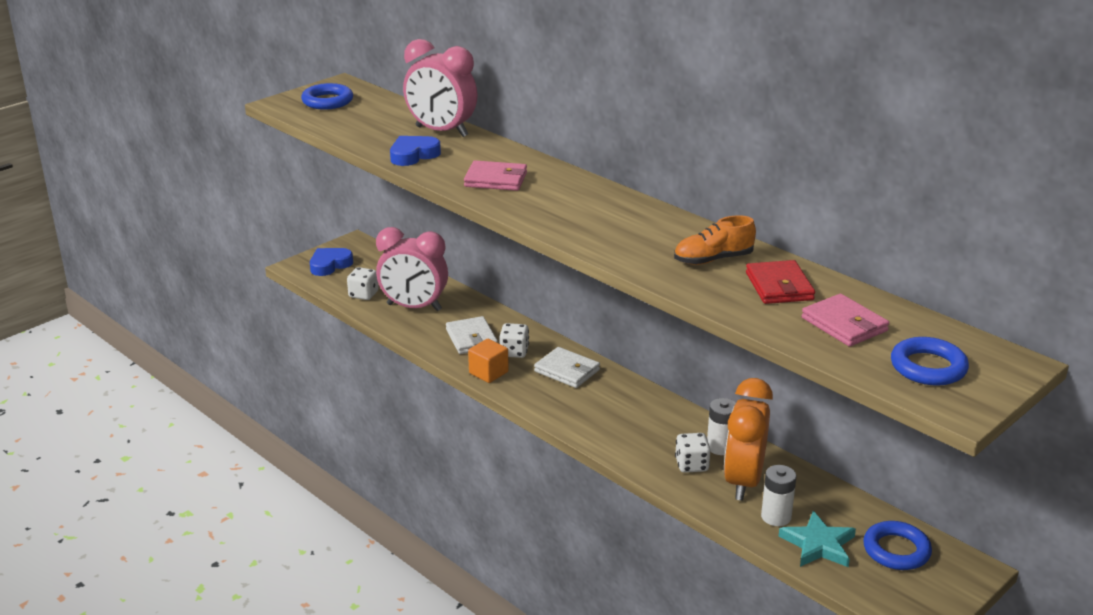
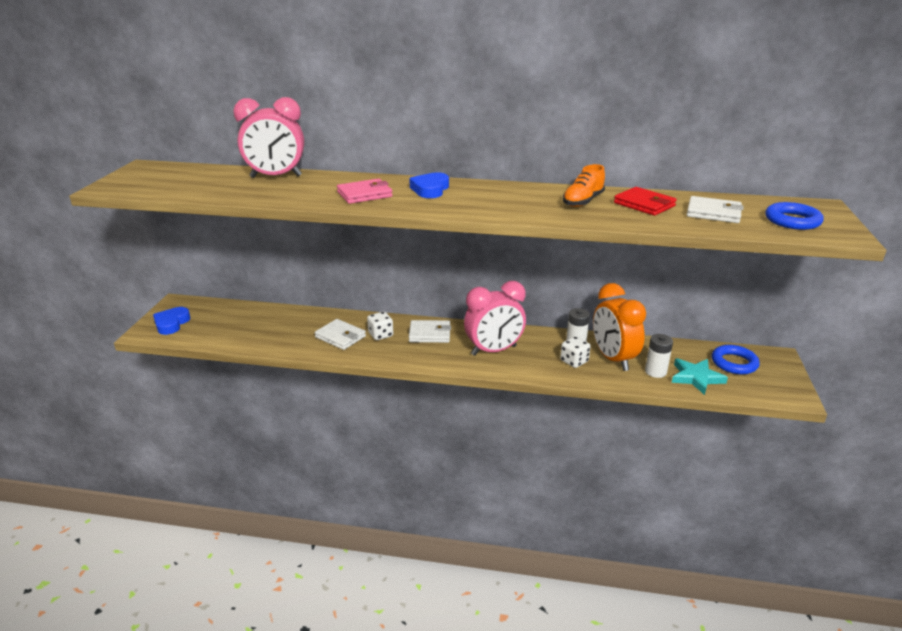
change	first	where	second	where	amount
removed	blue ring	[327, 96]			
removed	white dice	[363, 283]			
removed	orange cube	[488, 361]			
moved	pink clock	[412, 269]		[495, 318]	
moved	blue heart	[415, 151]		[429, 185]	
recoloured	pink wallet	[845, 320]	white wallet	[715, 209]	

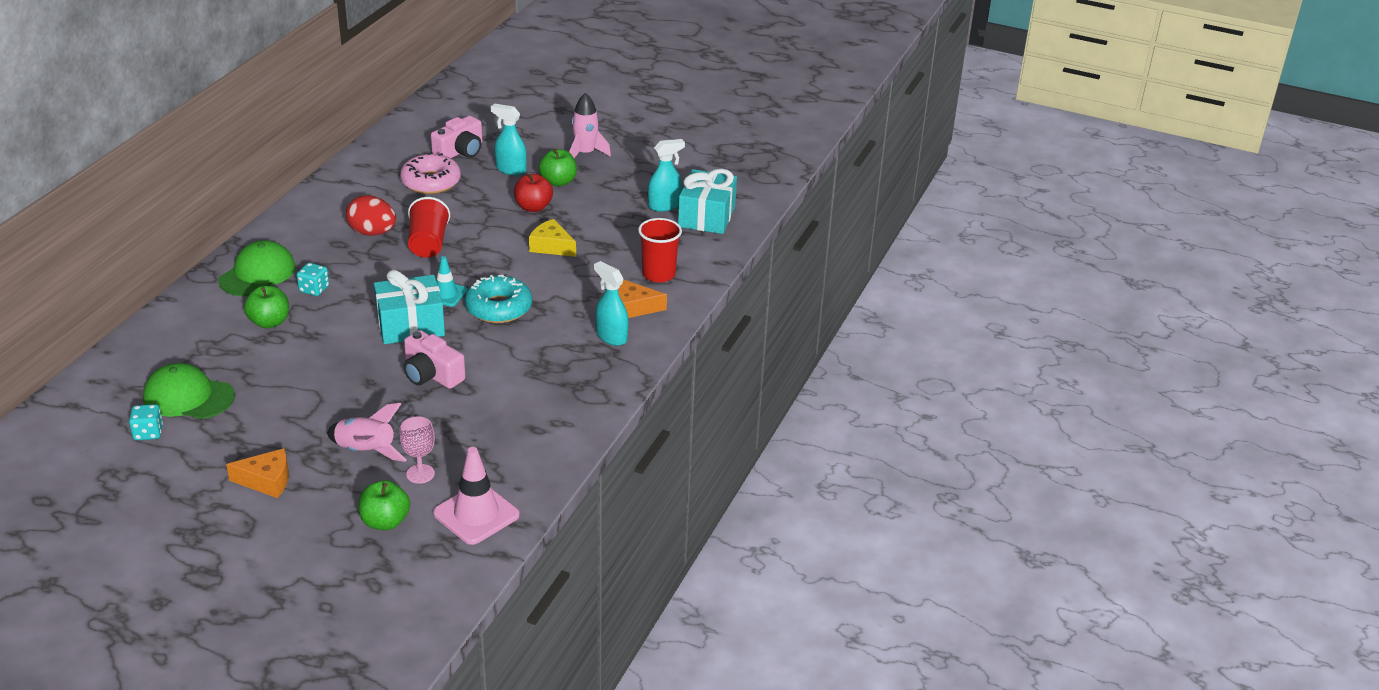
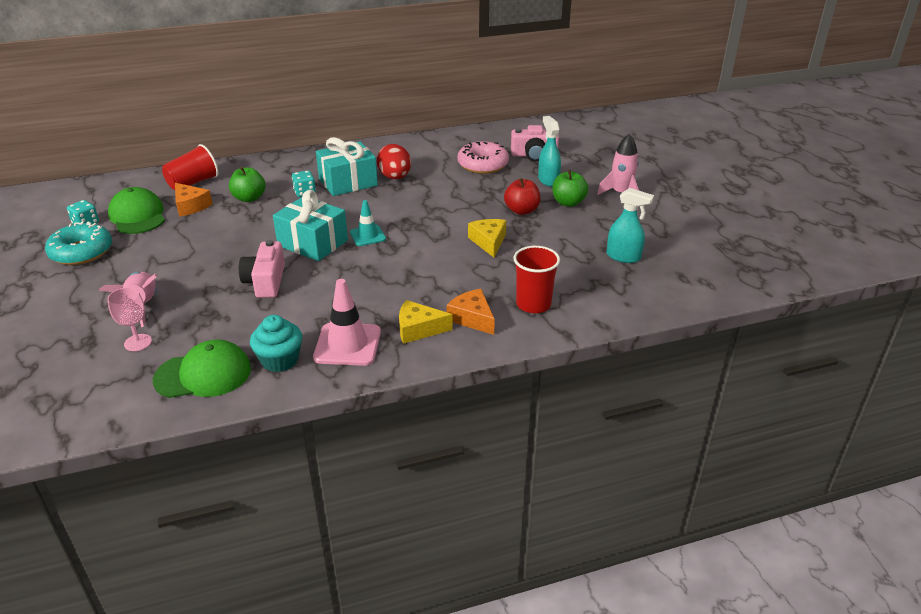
change	first	where	second	where	amount
removed	green apple	[384, 505]			
added			turquoise cupcake	[276, 343]	
moved	green cap	[257, 268]		[202, 368]	
moved	orange cheese	[257, 473]		[194, 200]	
moved	red cup	[429, 227]		[190, 167]	
moved	pink traffic cone	[476, 496]		[347, 322]	
moved	turquoise donut	[498, 298]		[78, 243]	
moved	turquoise gift	[707, 201]		[347, 166]	
replaced	turquoise spray bottle	[611, 303]	yellow cheese	[426, 322]	

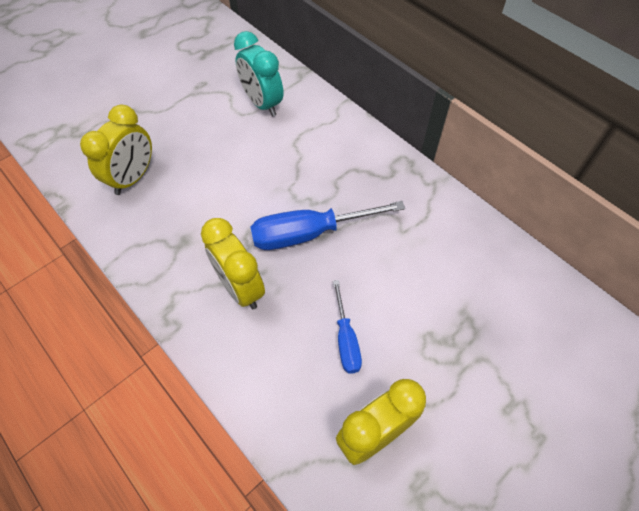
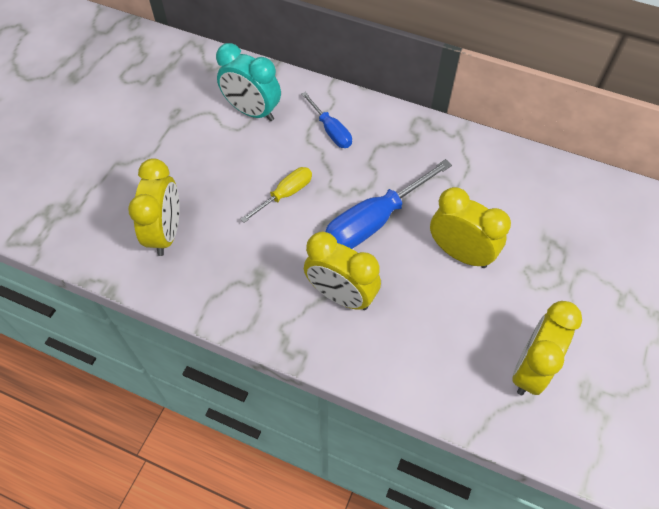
change	first	where	second	where	amount
added			yellow screwdriver	[276, 195]	
added			yellow clock	[470, 227]	
moved	blue screwdriver	[347, 326]		[326, 120]	

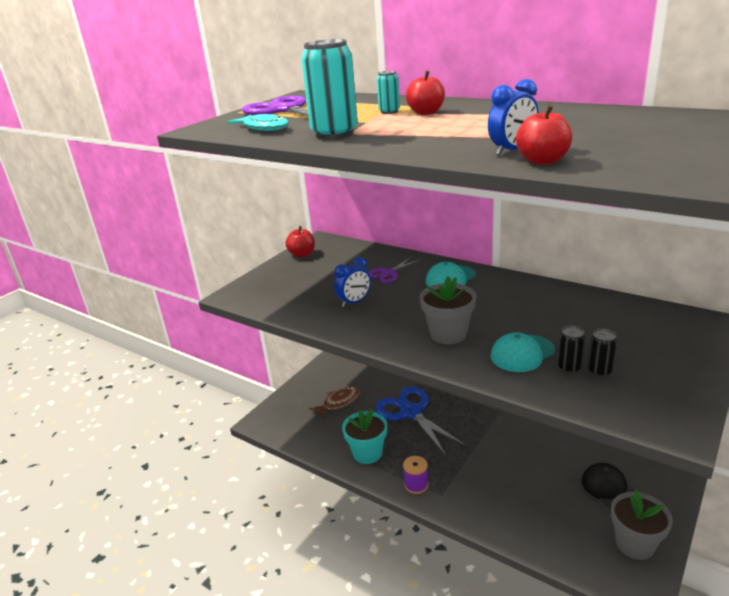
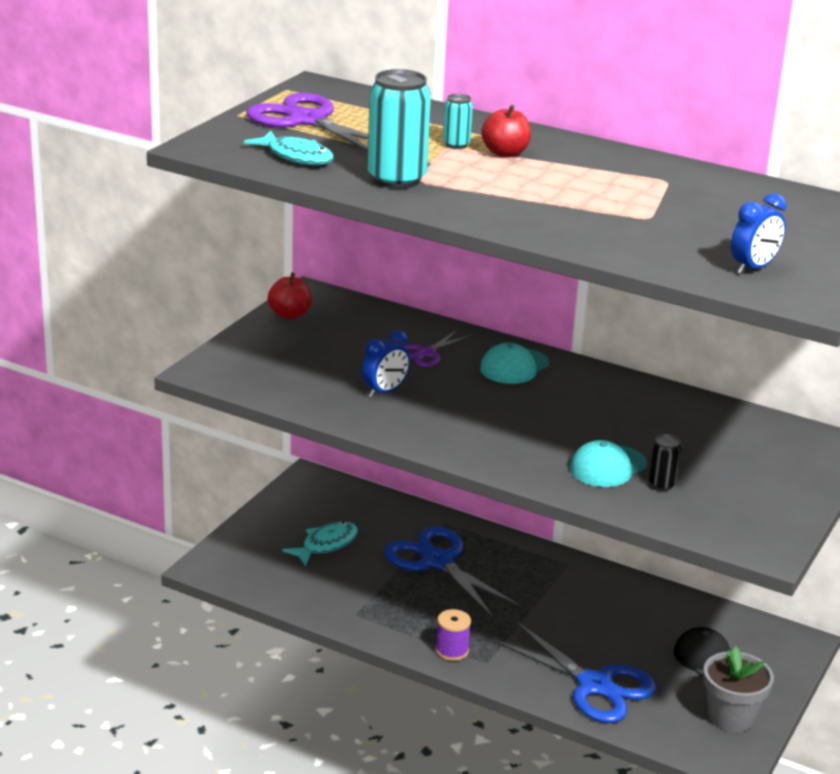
change	first	where	second	where	amount
removed	turquoise flower pot	[364, 436]			
removed	grey flower pot	[448, 310]			
removed	red apple	[544, 134]			
removed	black can	[602, 353]			
added			blue scissors	[575, 672]	
moved	blue clock	[513, 117]		[758, 233]	
recoloured	brown fish	[334, 403]	turquoise fish	[320, 544]	

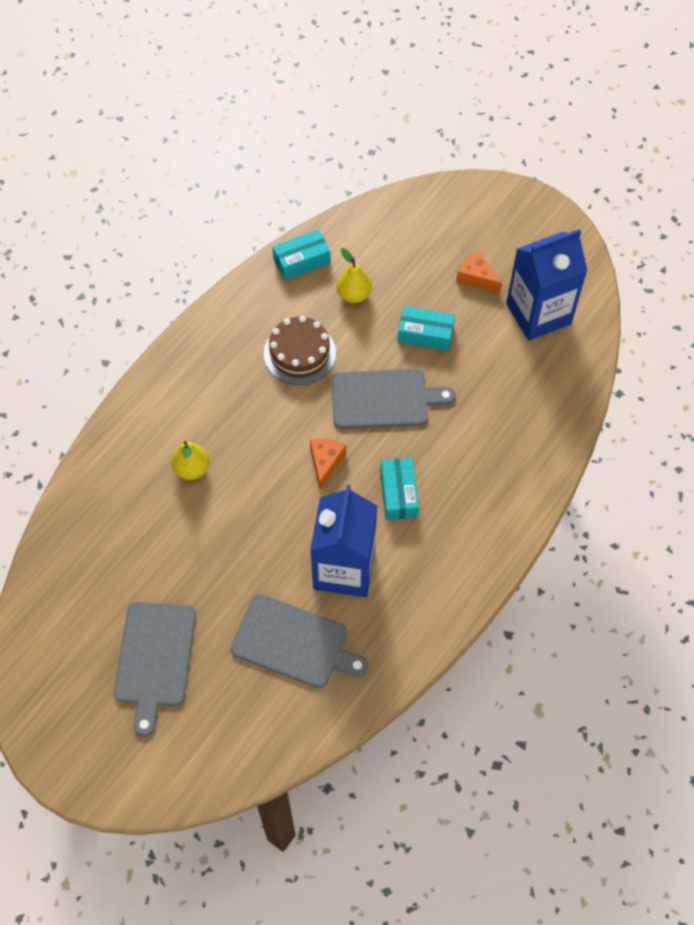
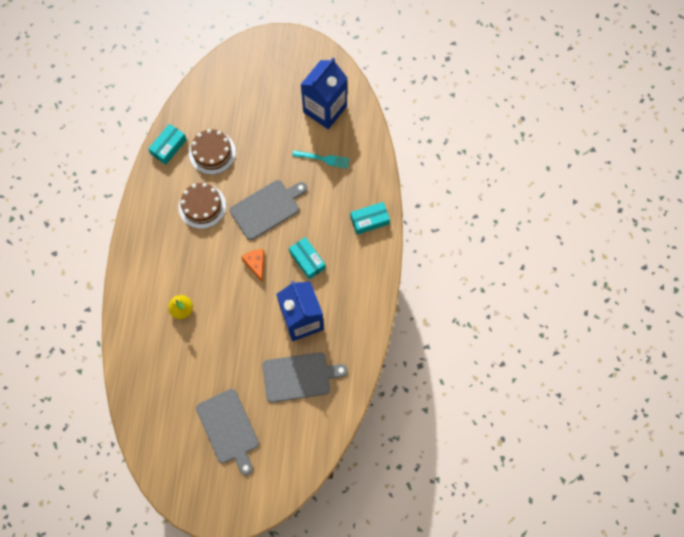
change	first	where	second	where	amount
removed	orange cheese	[479, 271]			
added			turquoise fork	[321, 159]	
moved	turquoise box	[426, 328]		[370, 218]	
replaced	yellow pear	[354, 275]	brown cake	[212, 152]	

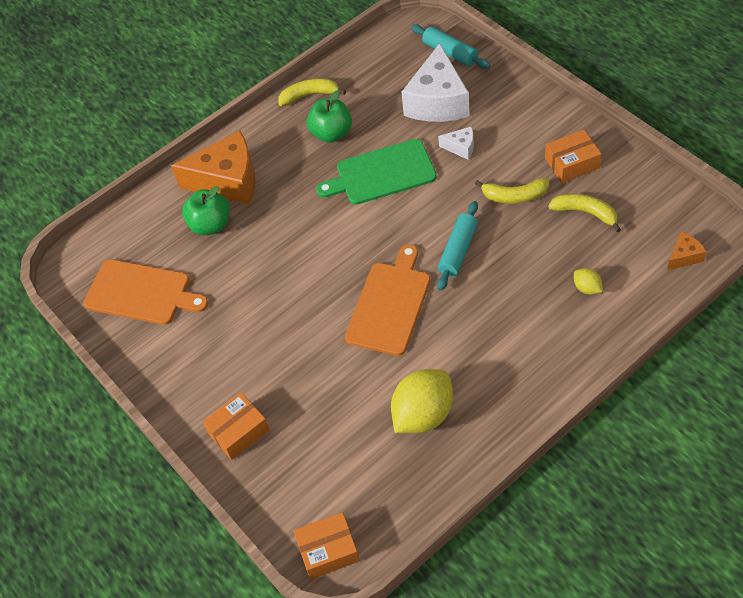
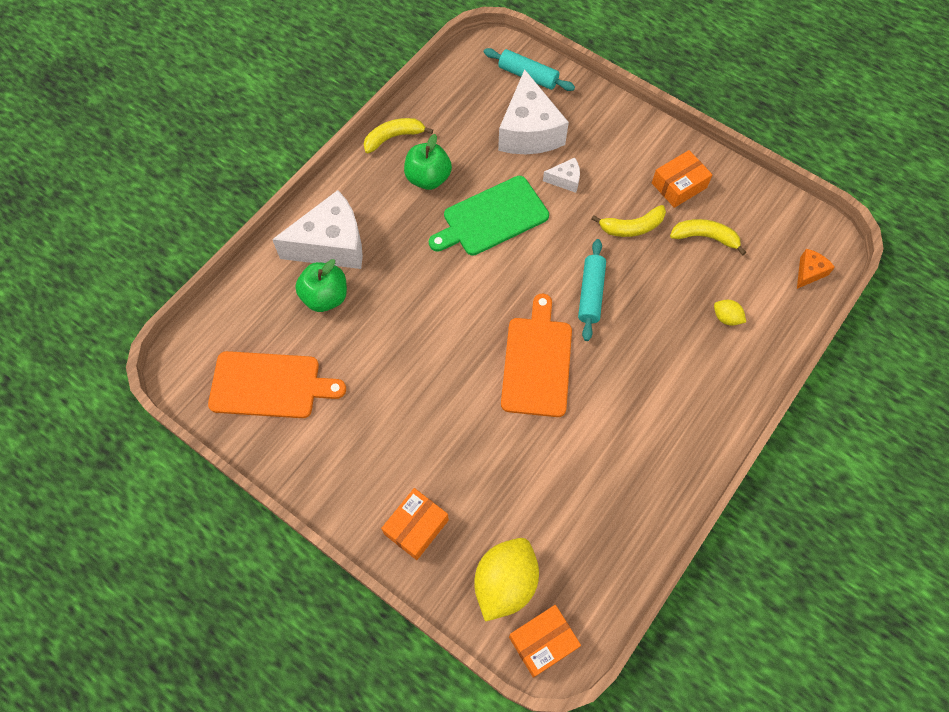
change	first	where	second	where	amount
moved	yellow lemon	[422, 401]		[506, 580]	
recoloured	orange cheese	[213, 168]	white cheese	[317, 229]	

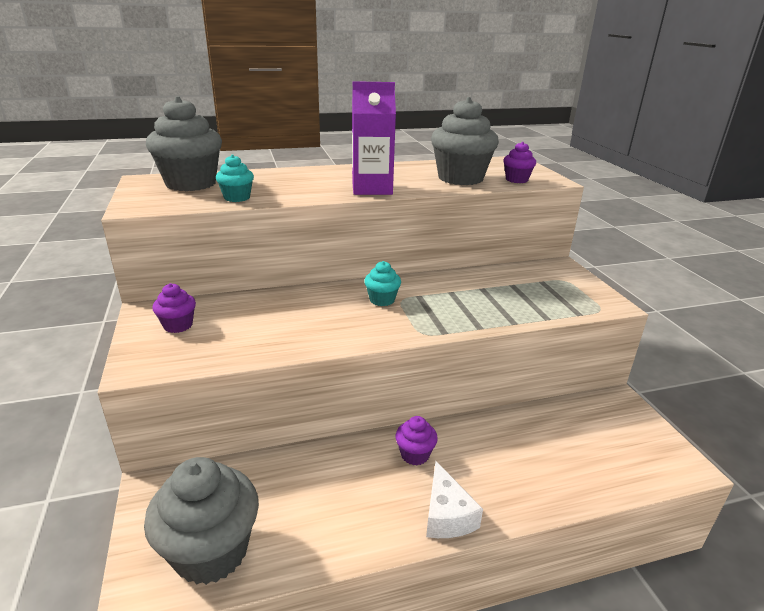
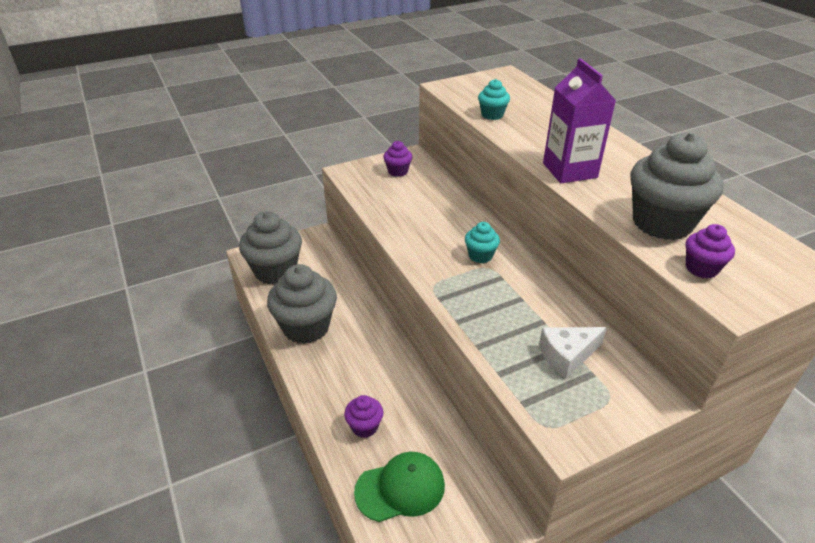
change	first	where	second	where	amount
added			green cap	[399, 487]	
moved	grey cupcake	[184, 143]		[302, 304]	
moved	purple cupcake	[416, 440]		[363, 416]	
moved	white cheese	[454, 499]		[573, 353]	

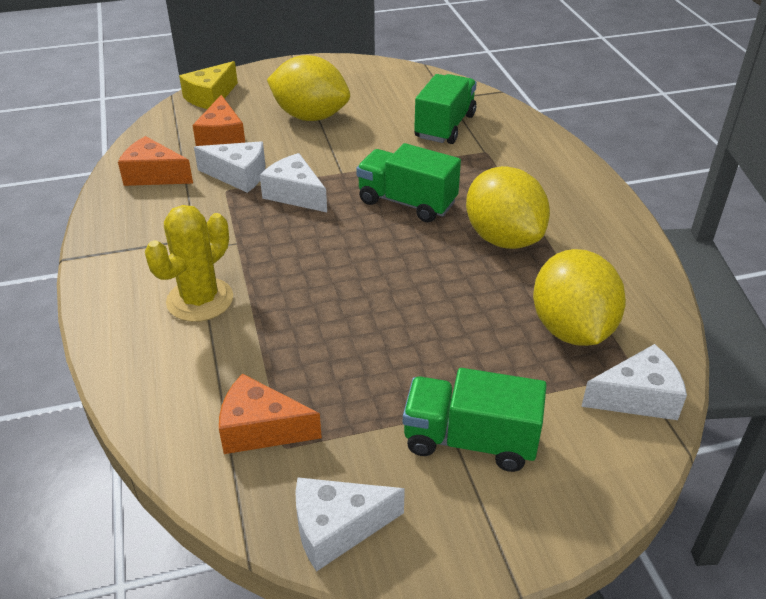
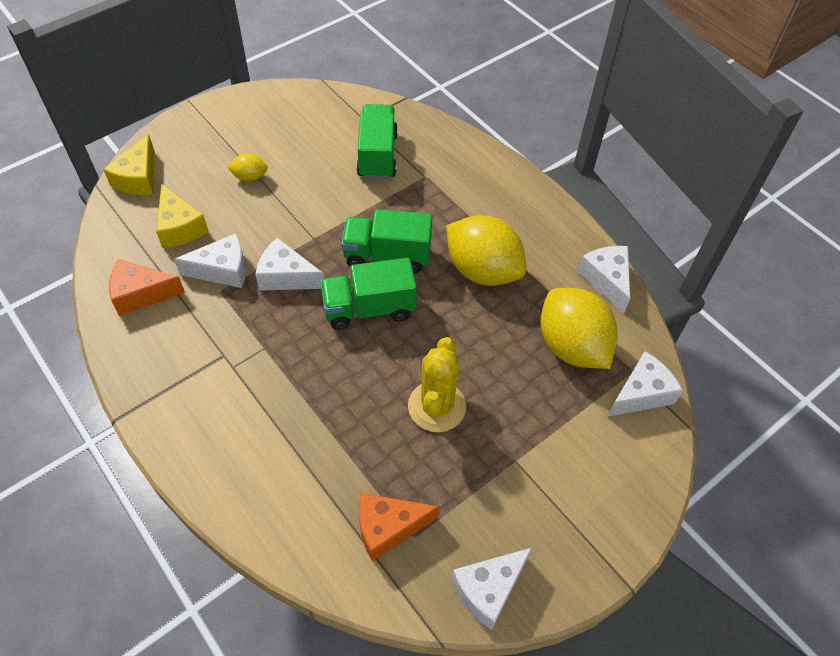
change	first	where	second	where	amount
added			white cheese	[604, 280]	
moved	yellow cactus	[189, 263]		[437, 384]	
moved	green truck	[475, 420]		[368, 294]	
recoloured	orange cheese	[218, 120]	yellow cheese	[182, 216]	
resized	yellow lemon	[308, 88]		[247, 167]	x0.46

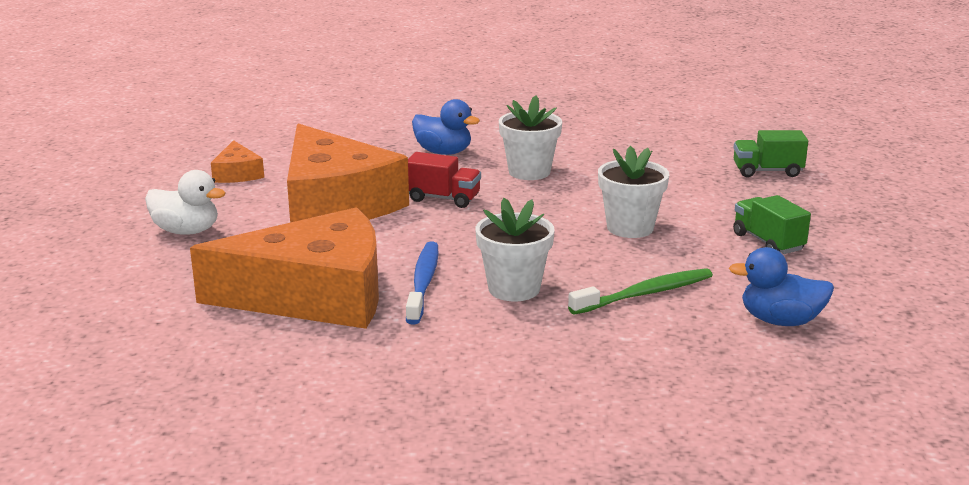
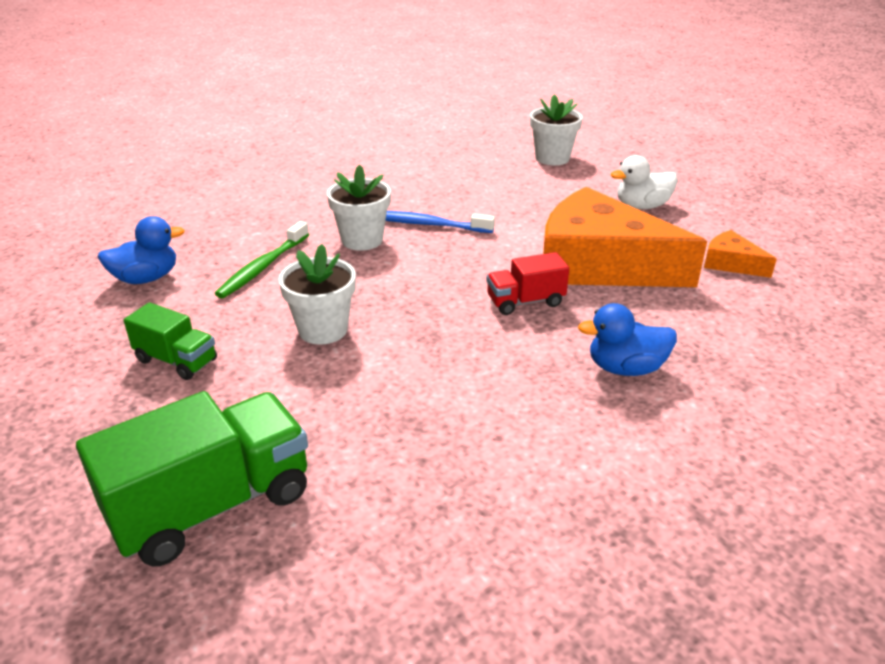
change	first	where	second	where	amount
removed	orange cheese	[284, 268]			
moved	white flower pot	[530, 137]		[556, 130]	
turned	blue toothbrush	[422, 283]		[440, 222]	135 degrees clockwise
resized	green truck	[771, 153]		[192, 479]	x1.85

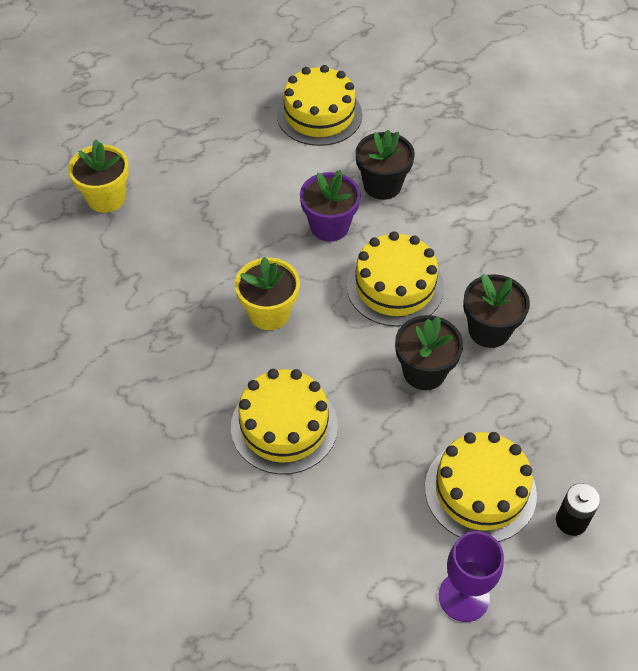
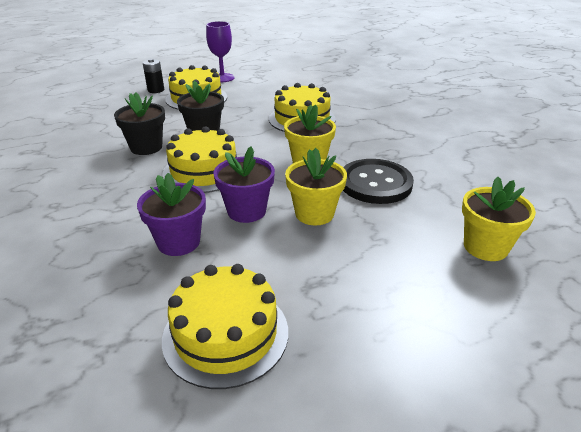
change	first	where	second	where	amount
added			yellow flower pot	[316, 187]	
added			black button	[378, 181]	
recoloured	black flower pot	[385, 165]	purple flower pot	[171, 214]	

